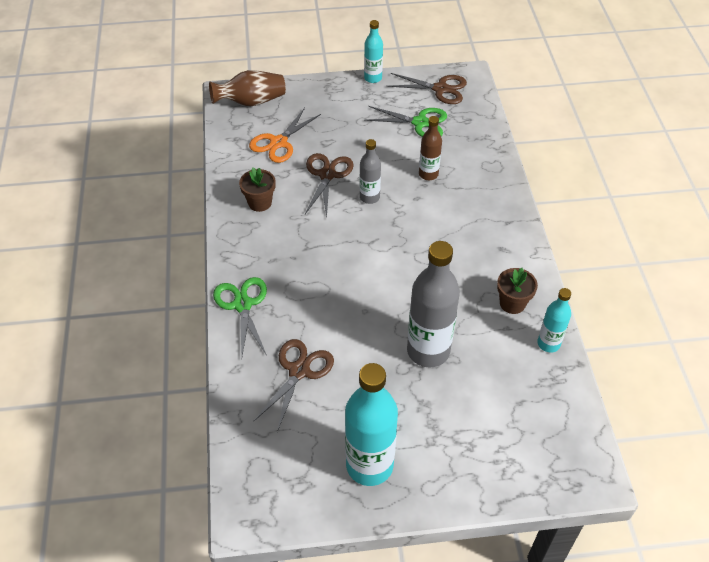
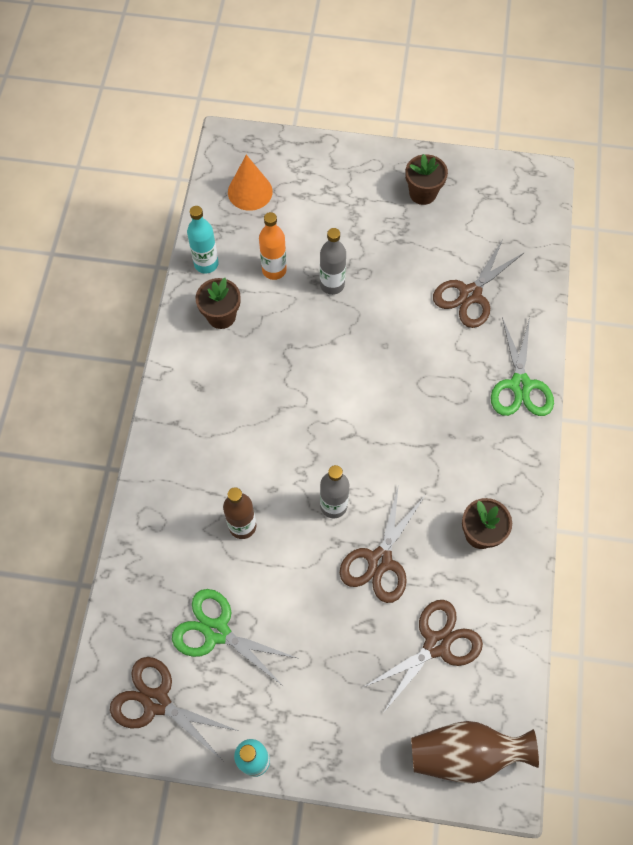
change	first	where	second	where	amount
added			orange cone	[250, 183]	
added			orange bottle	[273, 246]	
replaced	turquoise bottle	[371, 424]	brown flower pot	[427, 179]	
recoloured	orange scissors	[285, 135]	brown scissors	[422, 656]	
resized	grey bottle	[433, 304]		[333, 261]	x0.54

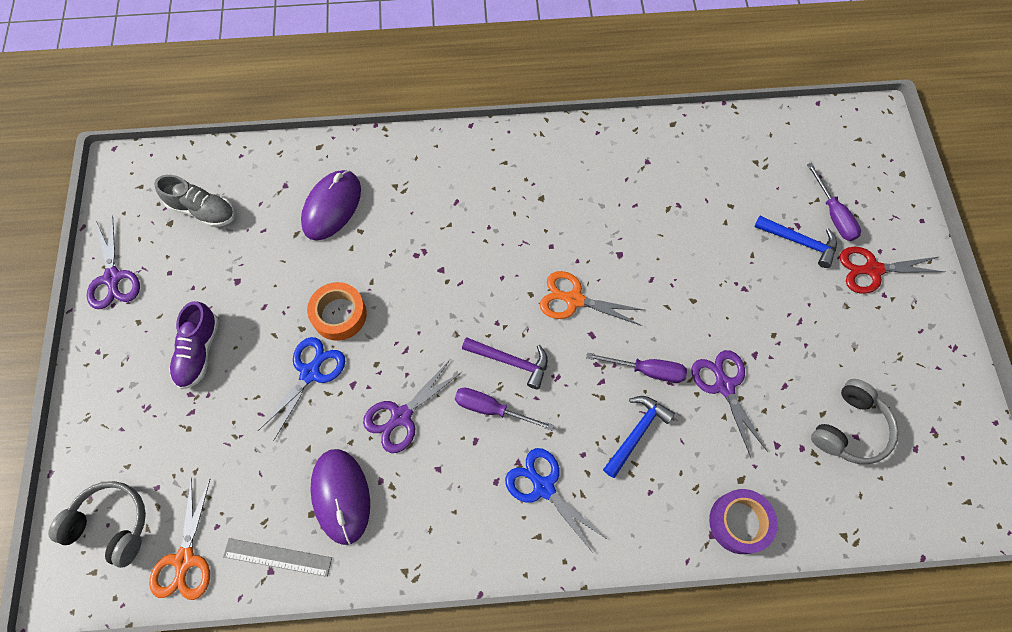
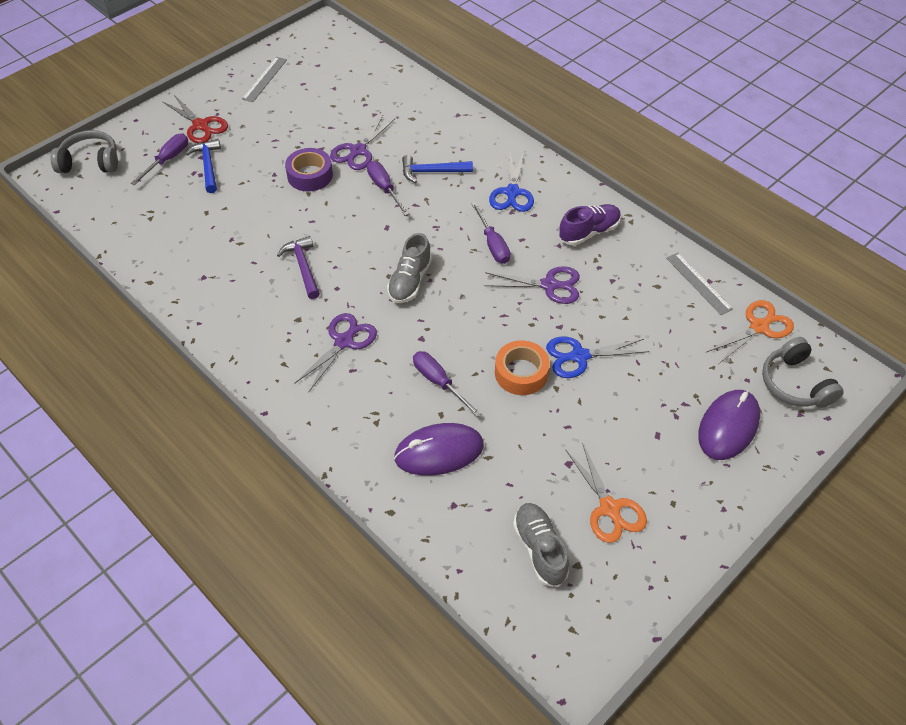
change	first	where	second	where	amount
added			grey ruler	[264, 79]	
added			grey shoe	[409, 268]	
added			purple screwdriver	[447, 384]	
moved	purple scissors	[113, 262]		[335, 352]	
moved	purple shoe	[194, 345]		[590, 224]	
moved	purple mouse	[340, 497]		[729, 425]	
moved	purple hammer	[505, 363]		[298, 267]	
moved	orange scissors	[592, 298]		[606, 492]	
moved	purple tape	[743, 521]		[309, 170]	
moved	grey headphones	[854, 421]		[84, 151]	

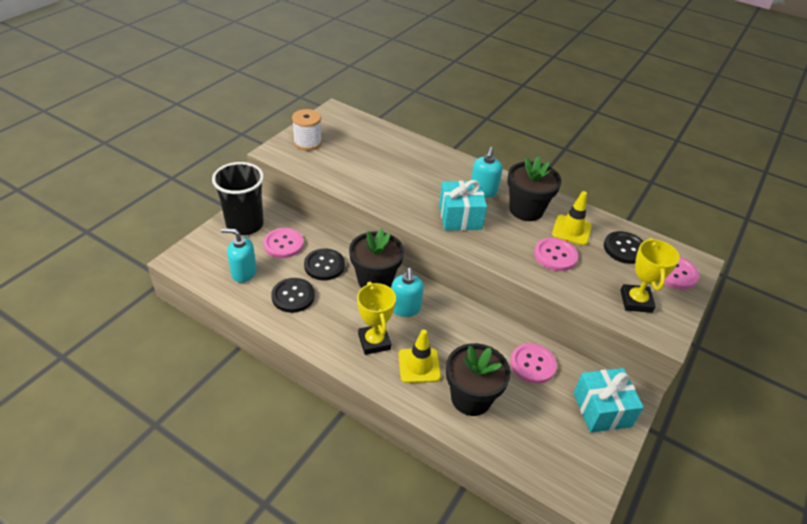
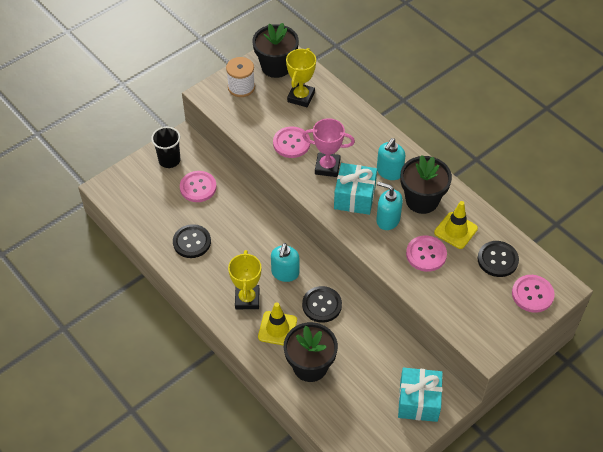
change	first	where	second	where	amount
added			pink trophy	[328, 147]	
moved	turquoise soap dispenser	[239, 255]		[389, 206]	
moved	black button	[324, 264]		[322, 304]	
moved	black flower pot	[376, 258]		[276, 50]	
moved	pink button	[533, 363]		[291, 142]	
moved	yellow trophy	[650, 275]		[301, 77]	
resized	black cup	[238, 198]		[165, 147]	x0.64

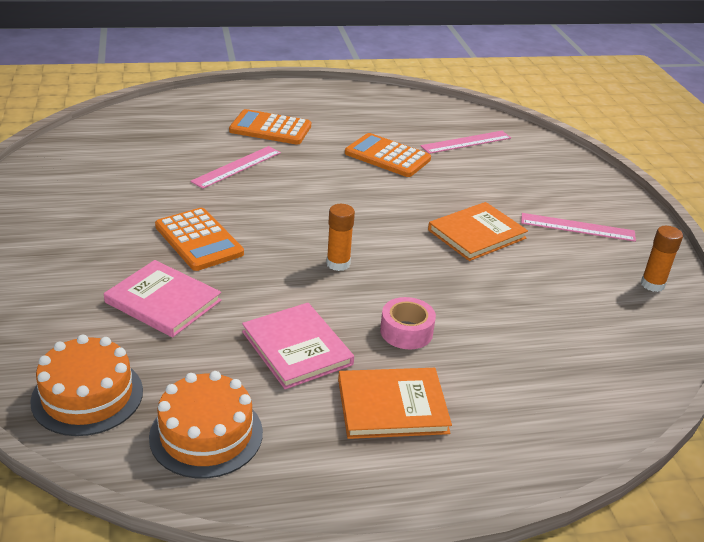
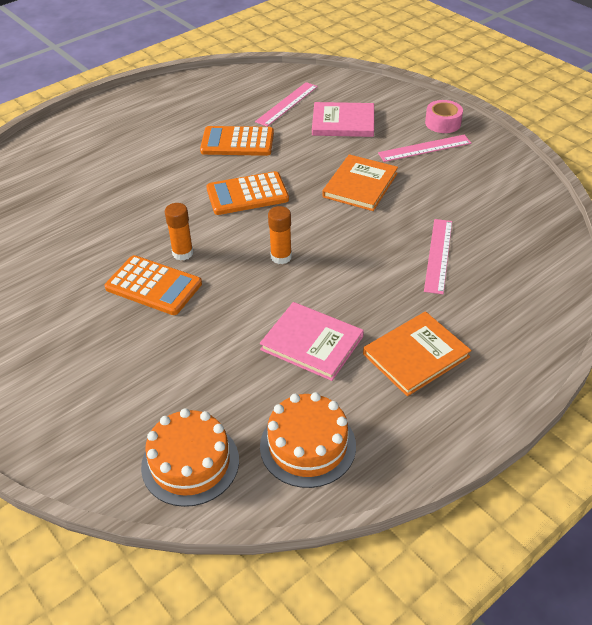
change	first	where	second	where	amount
moved	pink book	[162, 299]		[343, 119]	
moved	pink ruler	[235, 167]		[438, 256]	
moved	orange calculator	[270, 127]		[247, 193]	
moved	pink tape	[408, 323]		[444, 116]	
moved	orange glue stick	[662, 259]		[179, 232]	

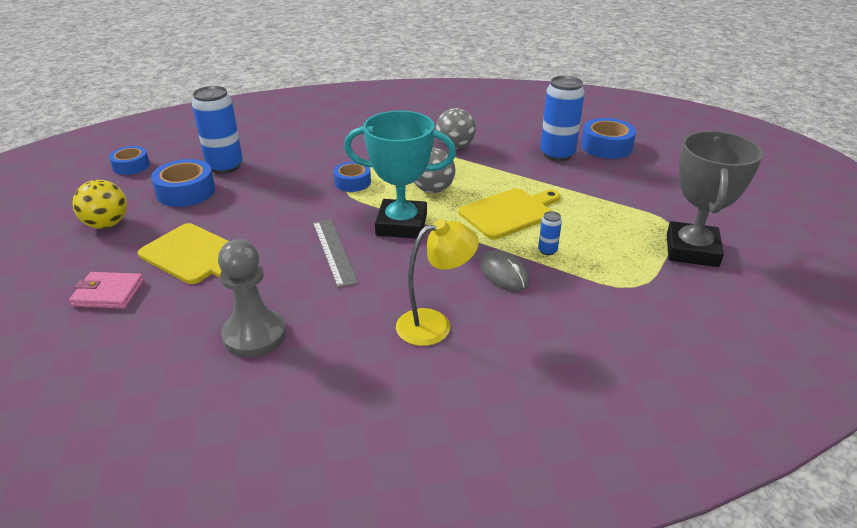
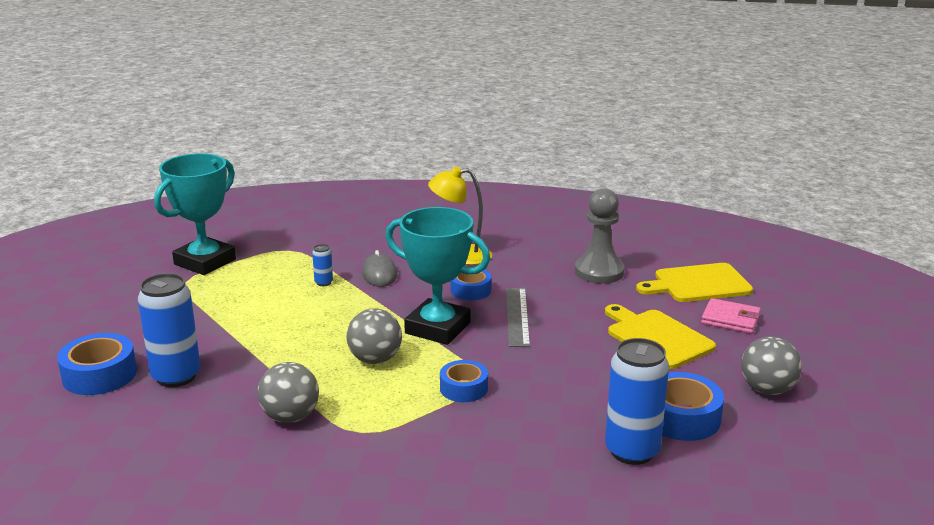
change	first	where	second	where	amount
moved	blue tape	[129, 160]		[471, 285]	
moved	yellow cutting board	[510, 213]		[694, 282]	
recoloured	yellow ball	[99, 204]	grey ball	[771, 366]	
recoloured	grey trophy	[715, 199]	turquoise trophy	[195, 214]	

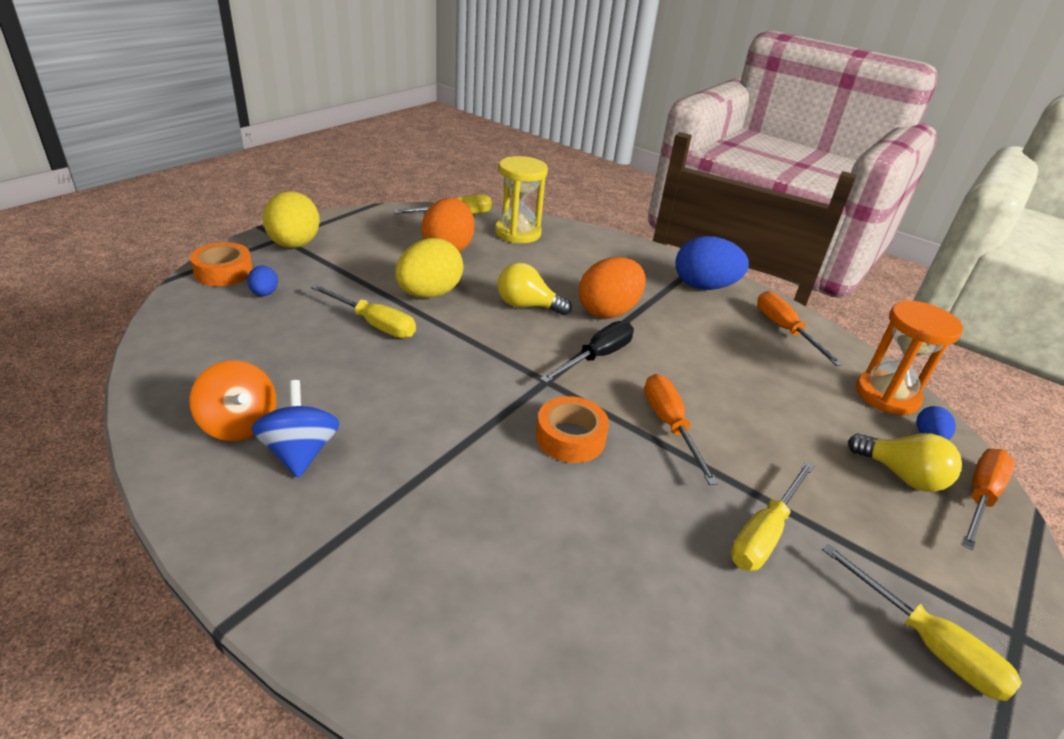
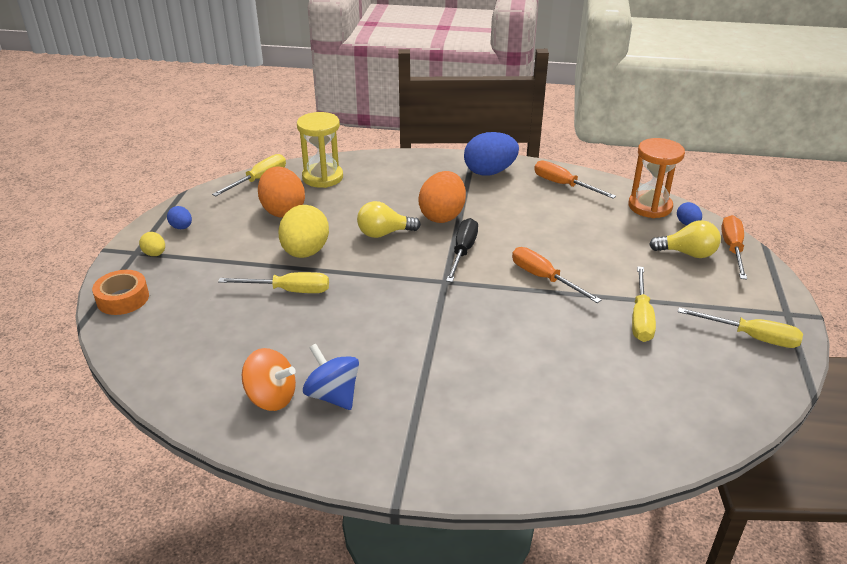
change	first	where	second	where	amount
removed	orange tape	[572, 429]			
moved	blue egg	[262, 281]		[179, 217]	
resized	yellow egg	[291, 219]		[152, 244]	x0.48

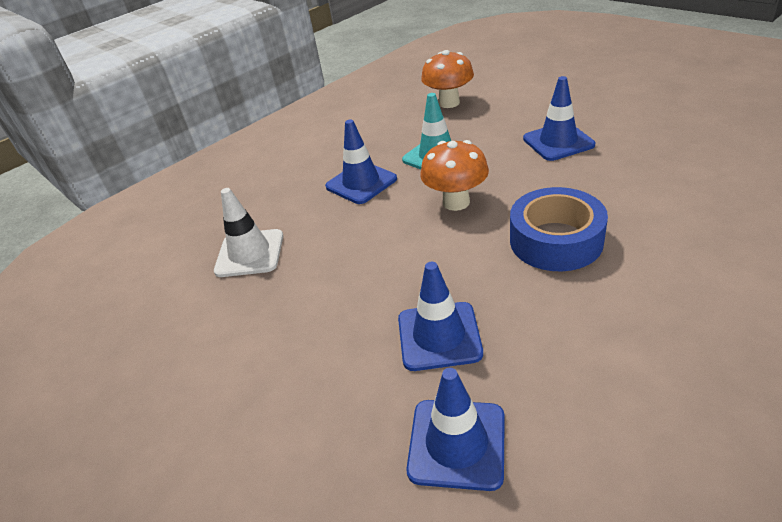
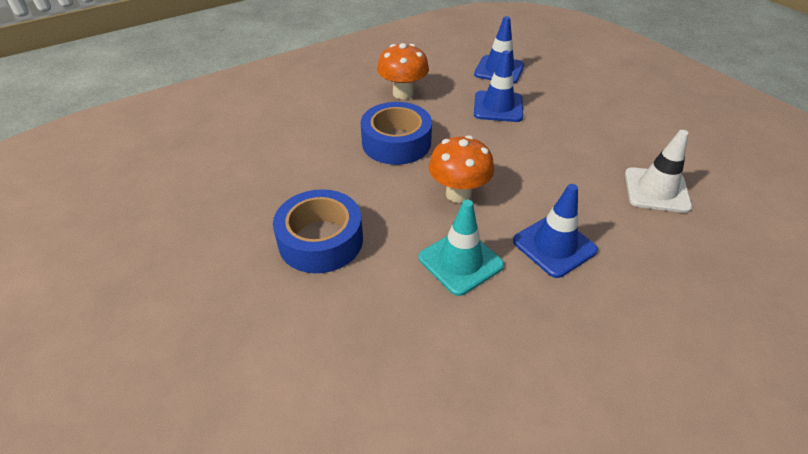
change	first	where	second	where	amount
moved	orange mushroom	[447, 79]		[403, 71]	
replaced	blue traffic cone	[559, 118]	blue tape	[318, 231]	

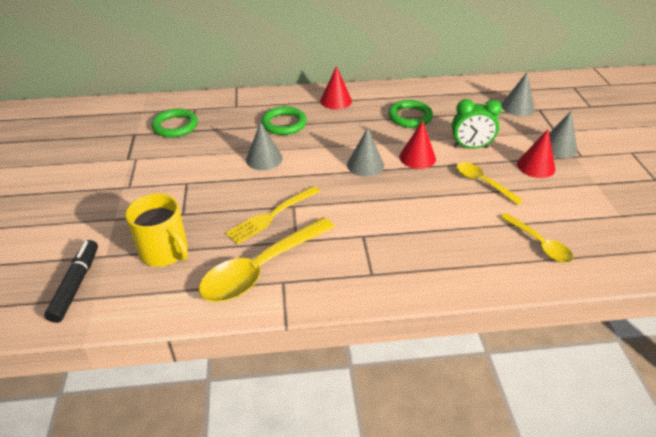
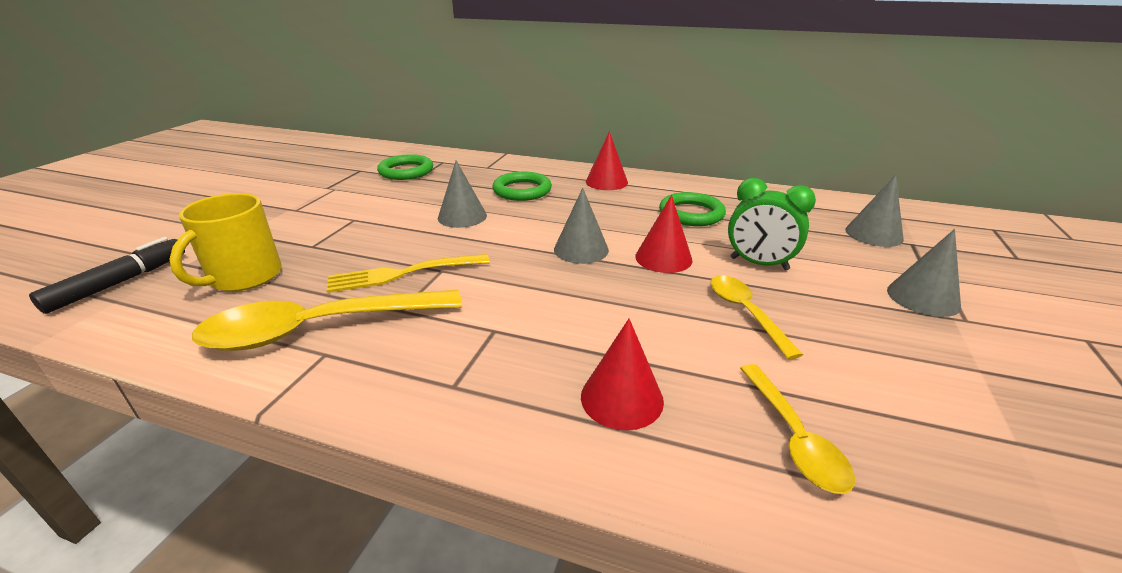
change	first	where	second	where	amount
moved	red cone	[536, 153]		[622, 374]	
turned	yellow mug	[156, 230]		[225, 242]	45 degrees clockwise

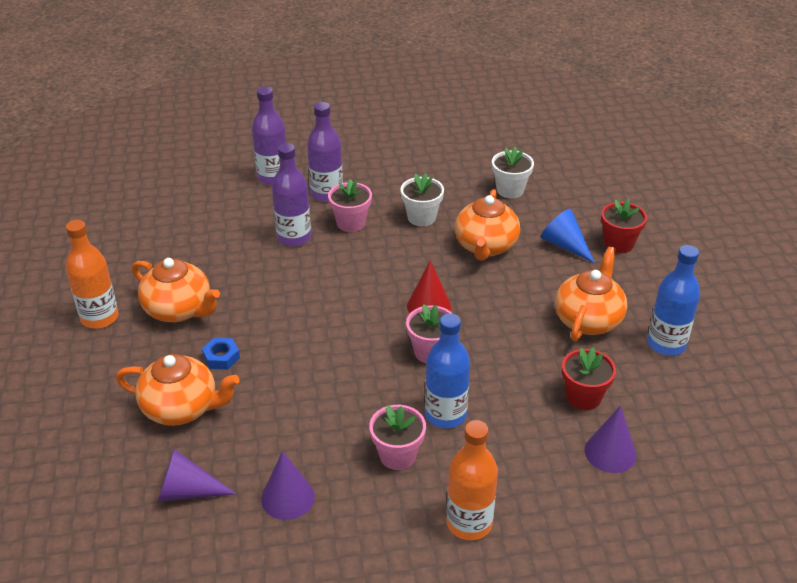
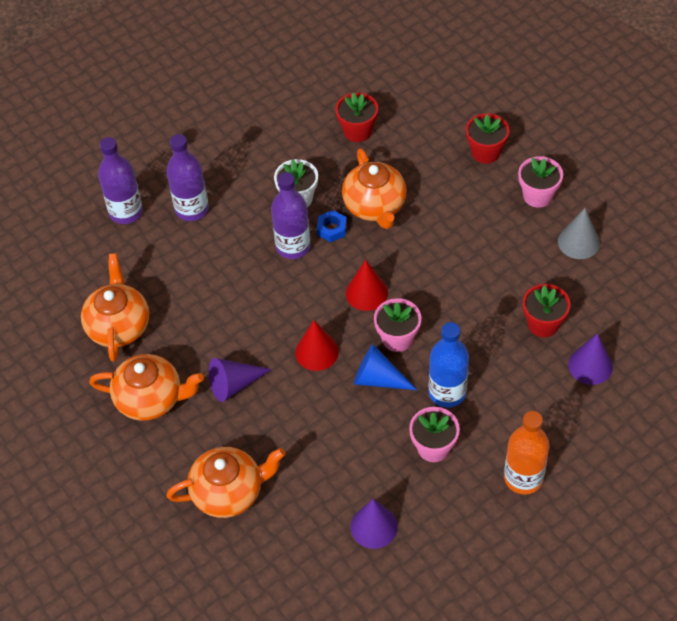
change	first	where	second	where	amount
removed	orange bottle	[92, 274]			
added			red cone	[317, 345]	
moved	purple cone	[197, 475]		[240, 380]	
moved	blue nut	[221, 353]		[332, 226]	
moved	purple bottle	[291, 195]		[291, 215]	
moved	pink flower pot	[350, 205]		[540, 182]	
moved	blue cone	[568, 236]		[385, 367]	
moved	orange teapot	[591, 293]		[115, 307]	
replaced	blue bottle	[673, 300]	grey cone	[579, 233]	
recoloured	white flower pot	[513, 172]	red flower pot	[357, 117]	

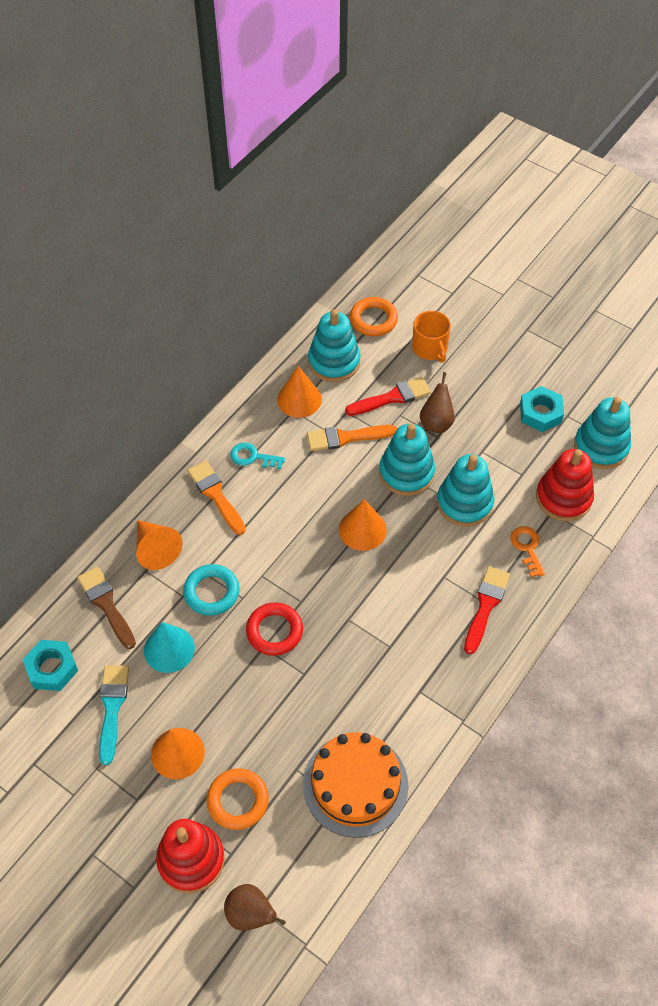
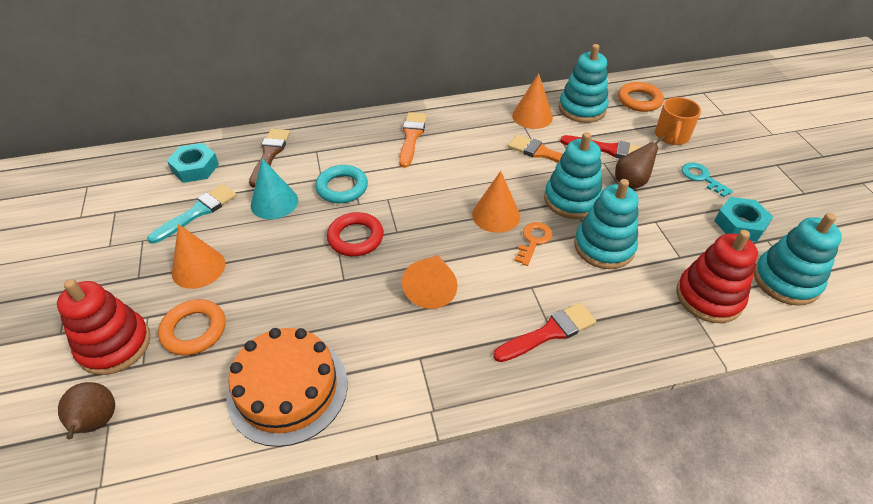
change	first	where	second	where	amount
moved	orange cone	[159, 545]		[429, 282]	
moved	turquoise key	[257, 455]		[707, 179]	
moved	orange key	[527, 551]		[533, 244]	

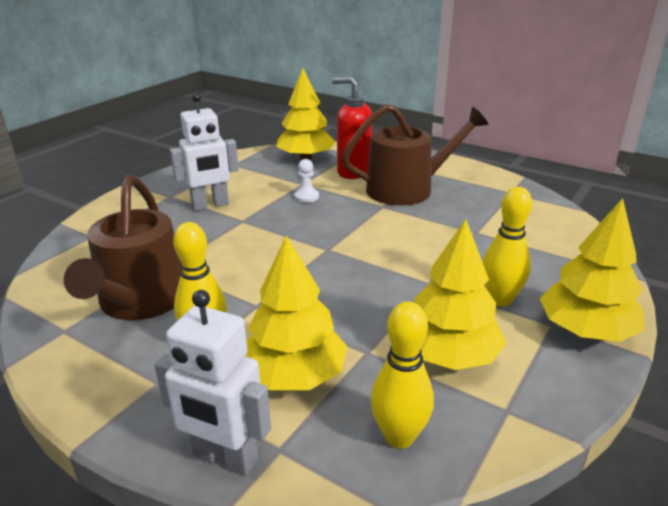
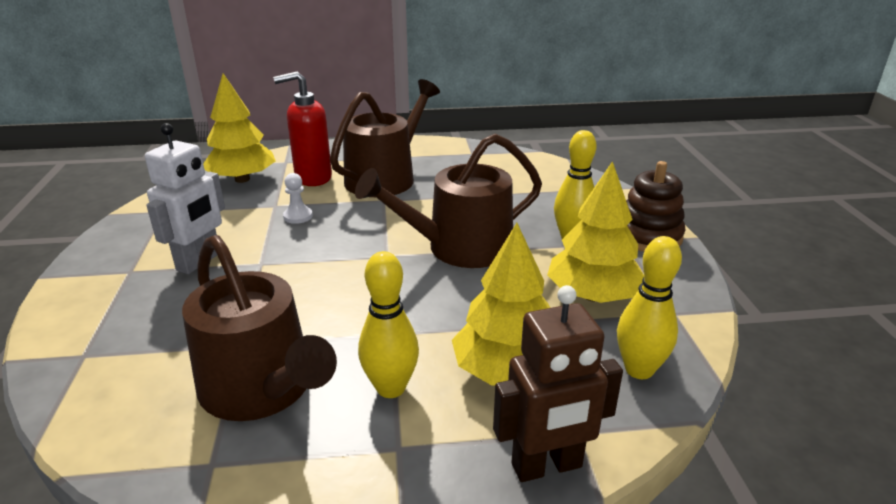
change	first	where	second	where	amount
added			brown watering can	[448, 201]	
replaced	yellow tree	[592, 270]	brown stacking toy	[655, 206]	
recoloured	white robot	[212, 383]	brown robot	[558, 383]	

